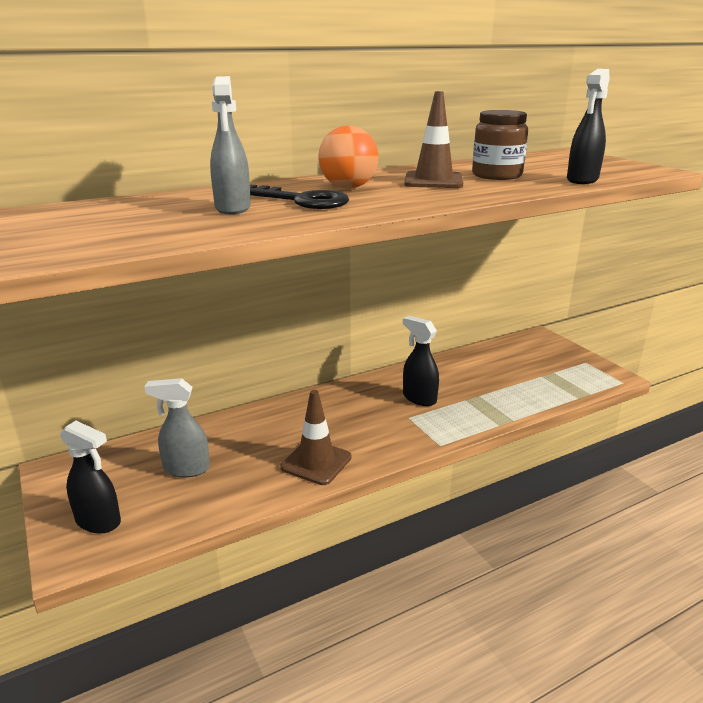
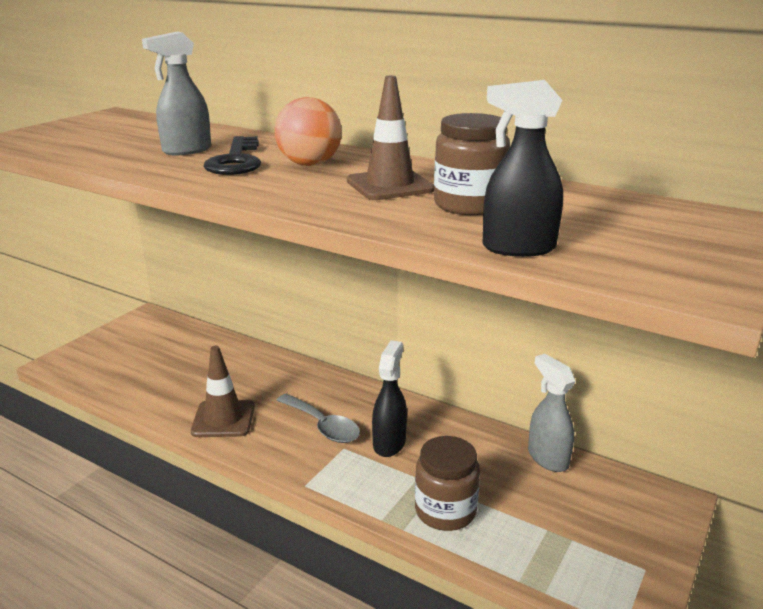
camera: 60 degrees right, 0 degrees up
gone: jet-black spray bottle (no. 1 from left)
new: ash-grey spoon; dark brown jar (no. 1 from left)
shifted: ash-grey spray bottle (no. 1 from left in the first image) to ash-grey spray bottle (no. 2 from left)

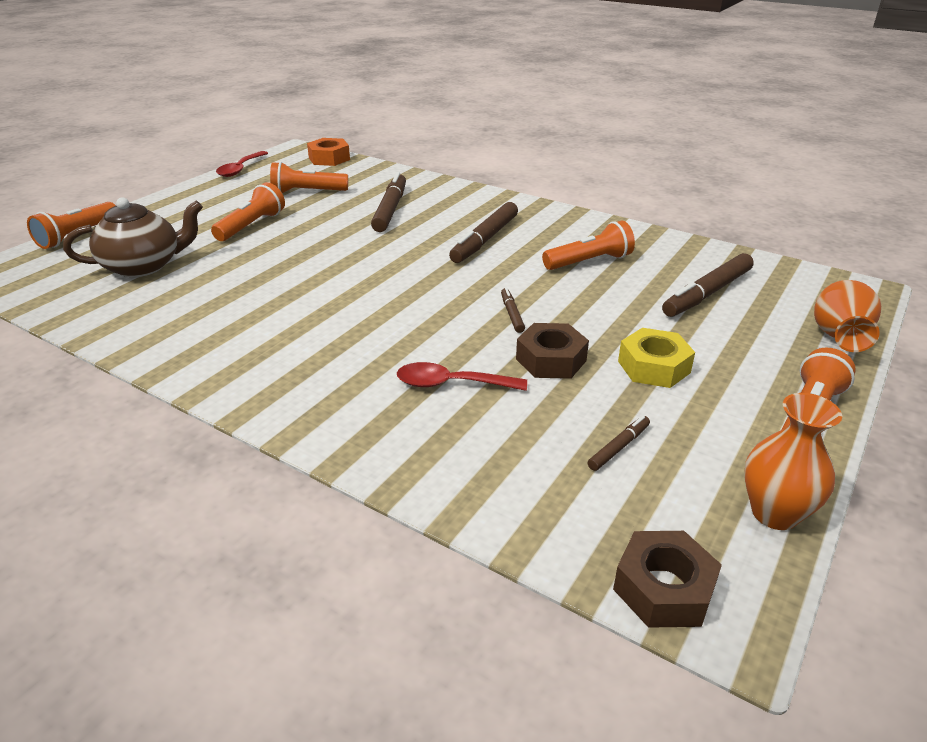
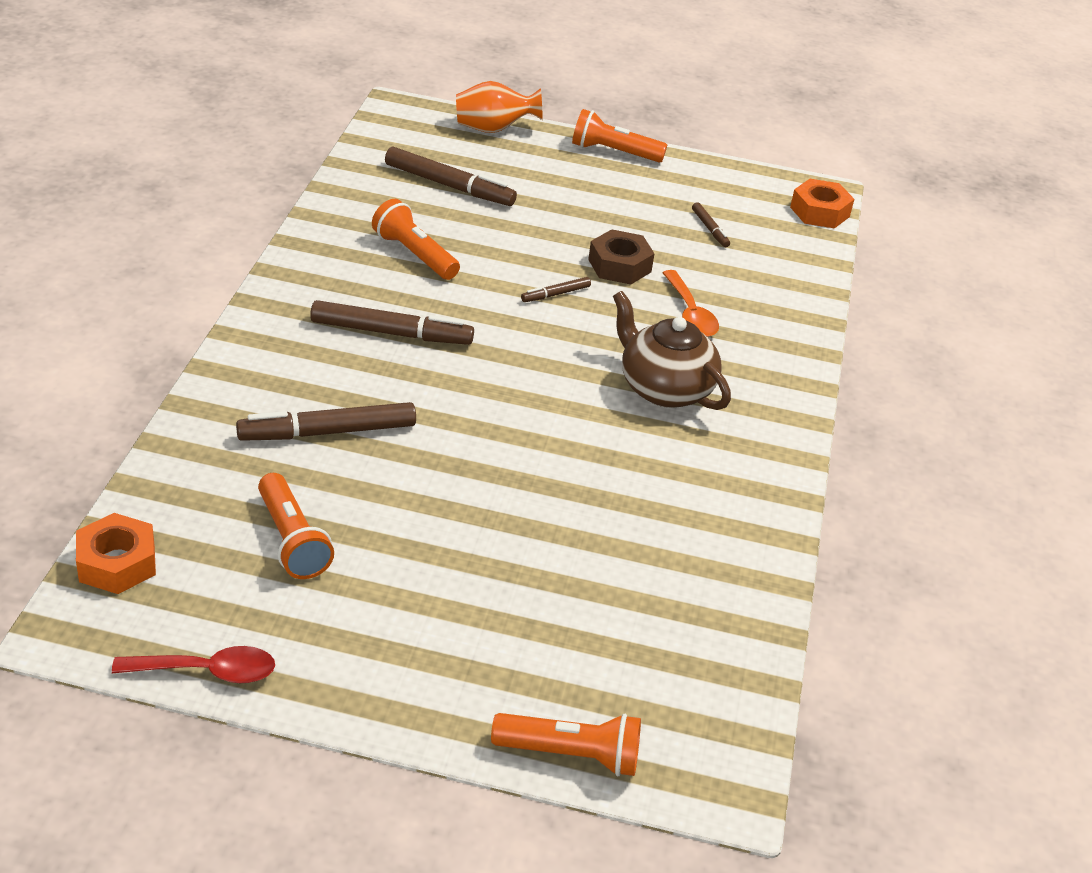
camera: 115 degrees left, 5 degrees up
gone: bright orange flashlight (no. 2 from left); golden nut; bright orange flower vase (no. 1 from left)
shifted: dark brown china teapot
repainted: crimson spoon (no. 2 from left) to bright orange spoon; dark brown nut (no. 2 from left) to bright orange nut (no. 2 from left)
rotated: dark brown felt pen (no. 4 from left in the first image) 135 degrees counterclockwise

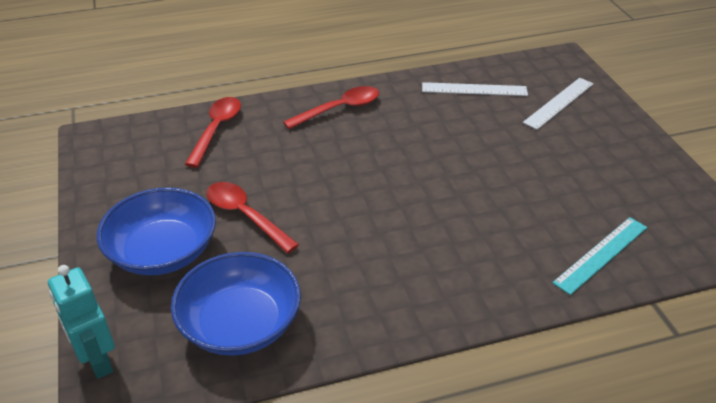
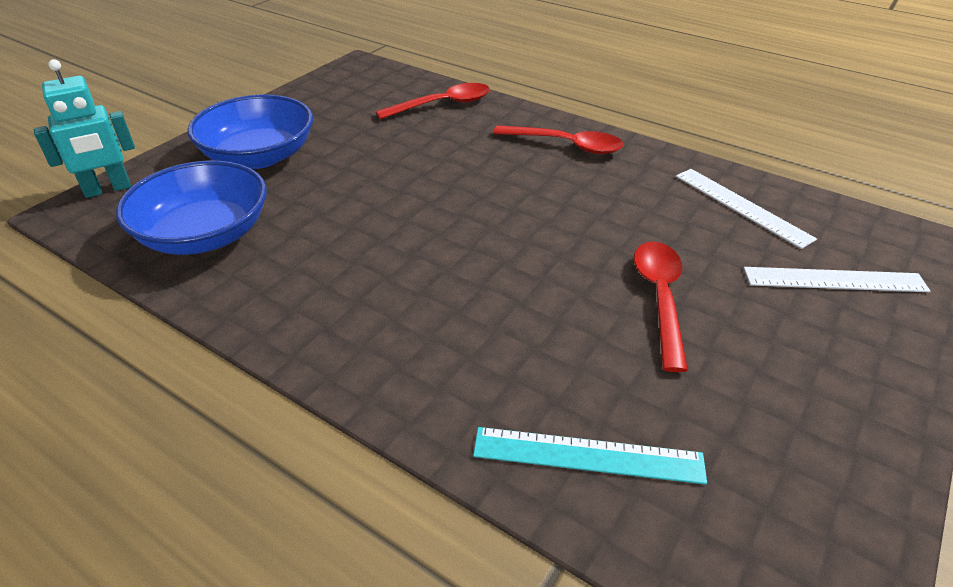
camera: 50 degrees right, 0 degrees up
shifted: crimson spoon (no. 2 from left in the first image) to crimson spoon (no. 3 from left)
rotated: teal robot 135 degrees counterclockwise

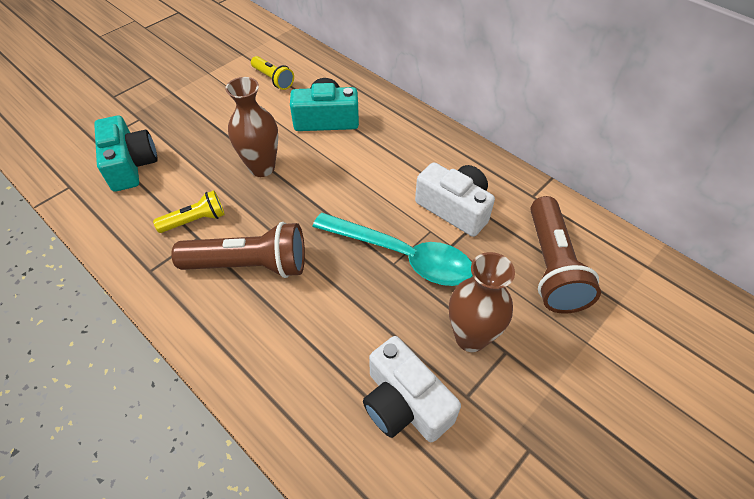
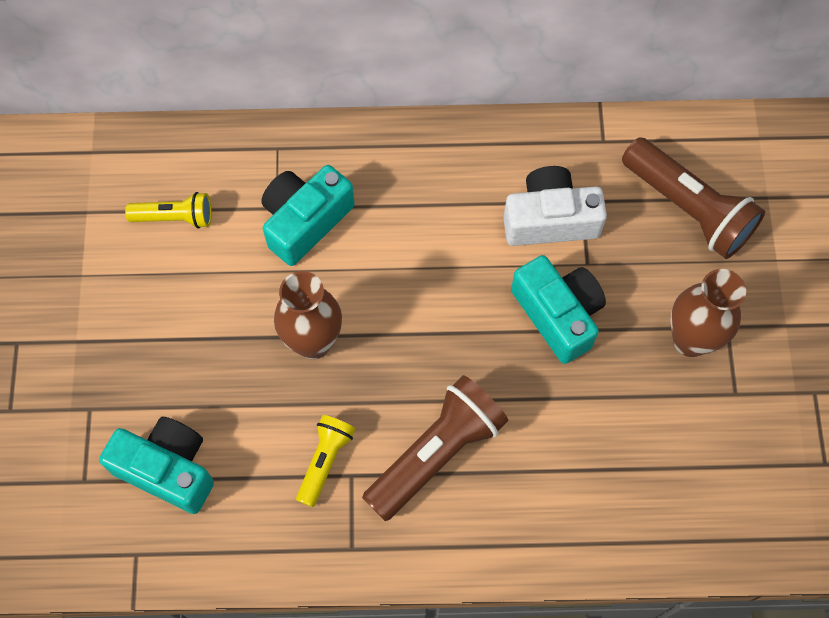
camera: 45 degrees left, 15 degrees up
gone: pure white camera (no. 1 from left)
swapped: teal spoon to teal camera (no. 3 from left)

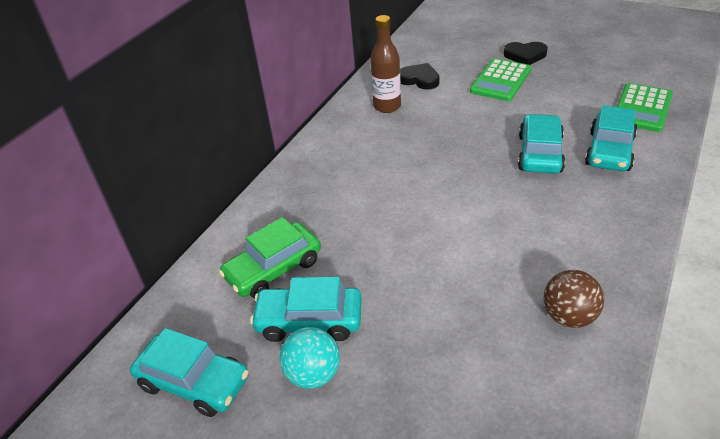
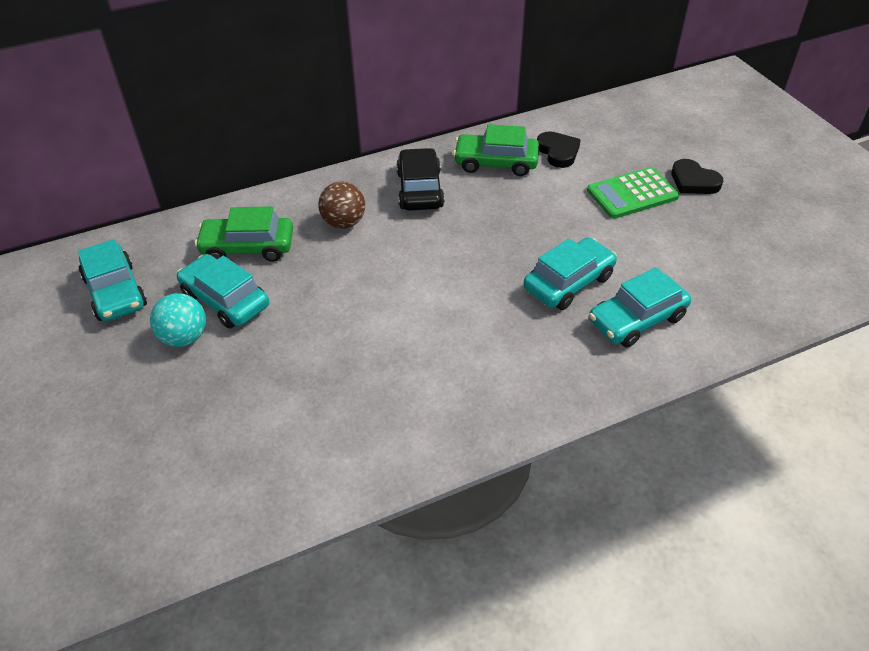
camera: 35 degrees right, 5 degrees up
gone: emerald adding machine (no. 2 from left)
new: jet-black automobile
shifted: dark brown sphere
swapped: dark brown drink bottle to emerald automobile (no. 2 from left)

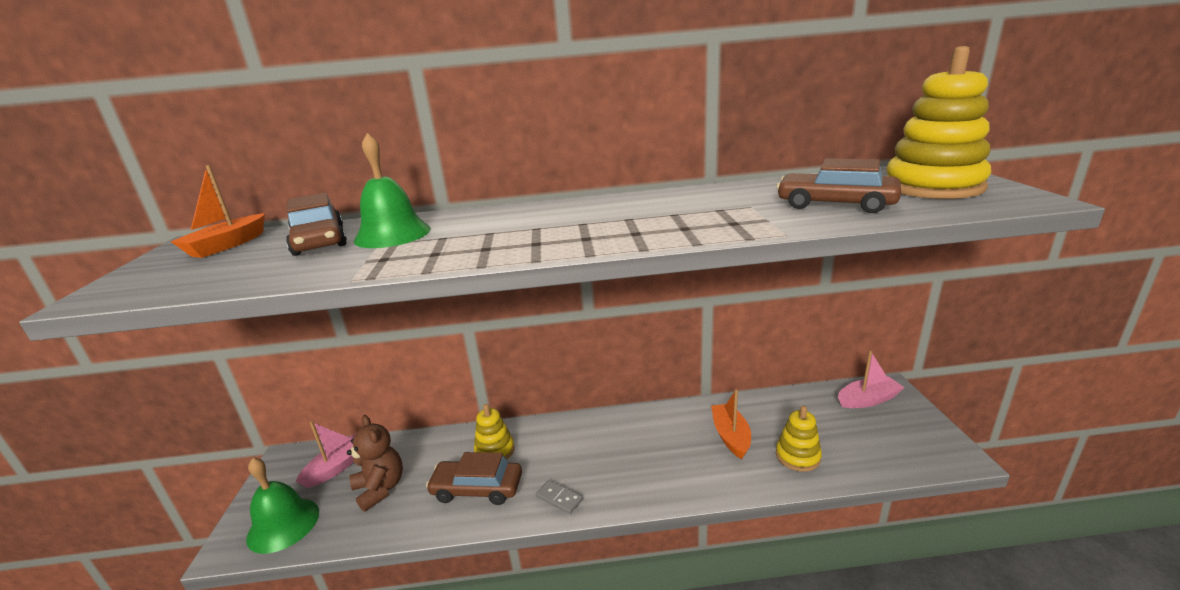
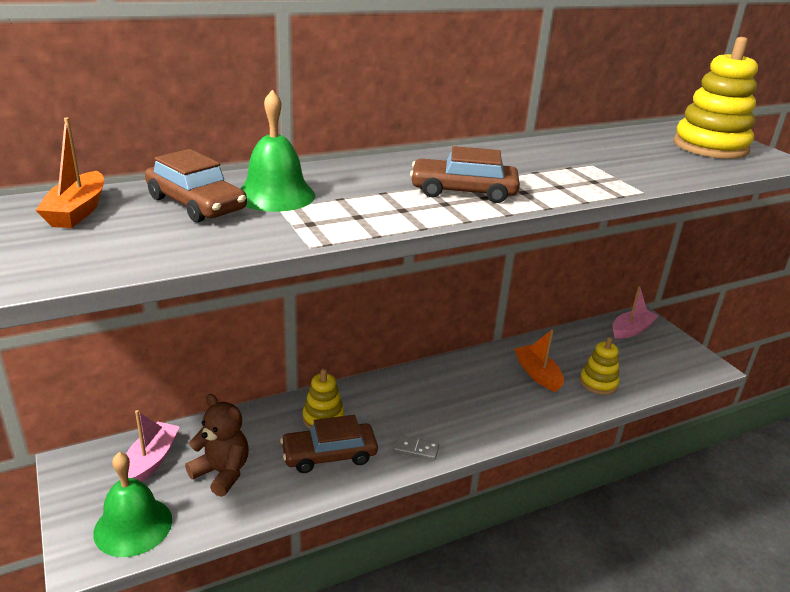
camera: 25 degrees left, 5 degrees up
shifted: dark brown automobile (no. 3 from left)

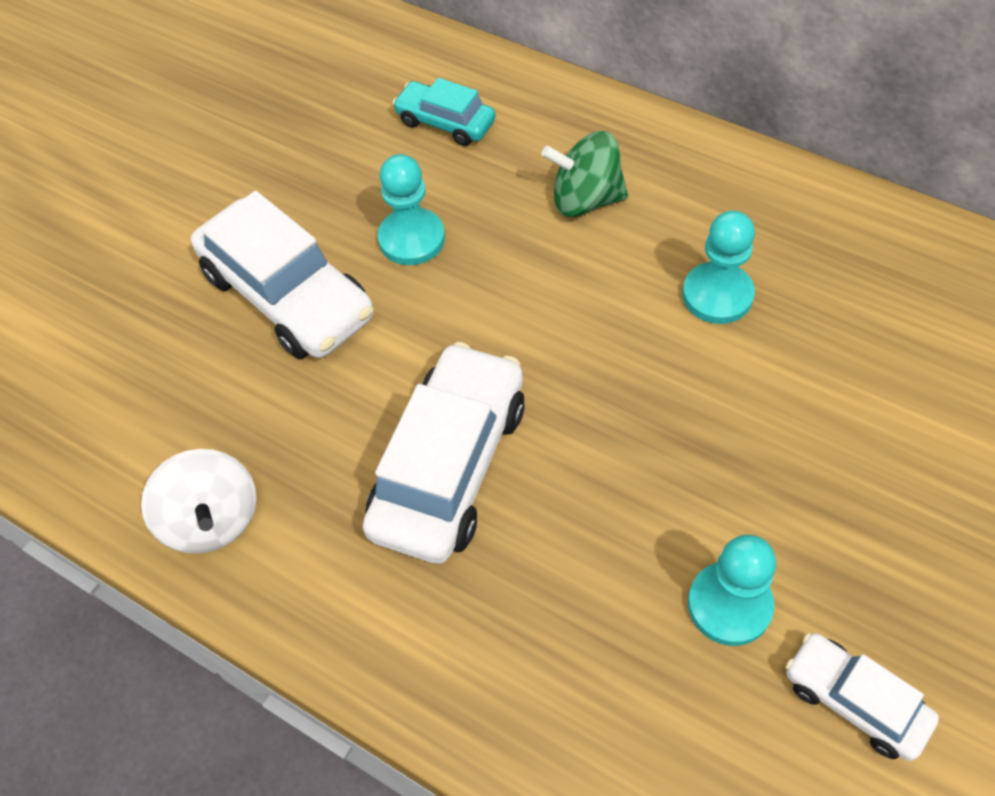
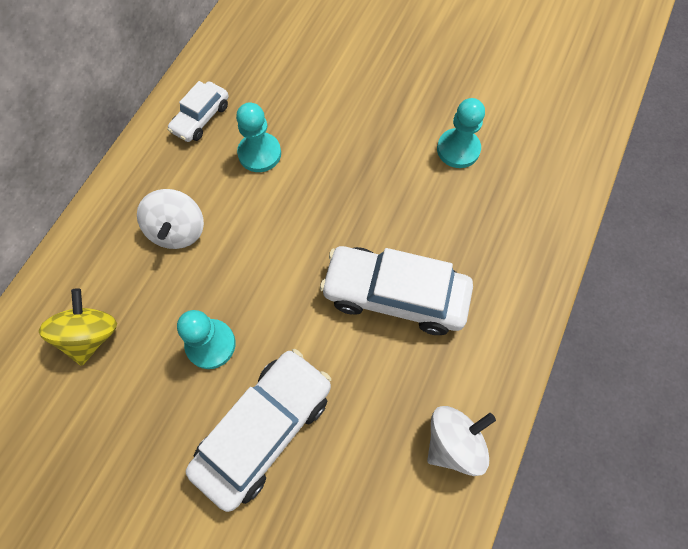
camera: 100 degrees left, 10 degrees up
shifted: pure white automobile (no. 3 from left in the first image) to pure white automobile (no. 1 from left)
swapped: teal automobile to golden toy top
repainted: emerald toy top to pure white toy top (no. 1 from left)

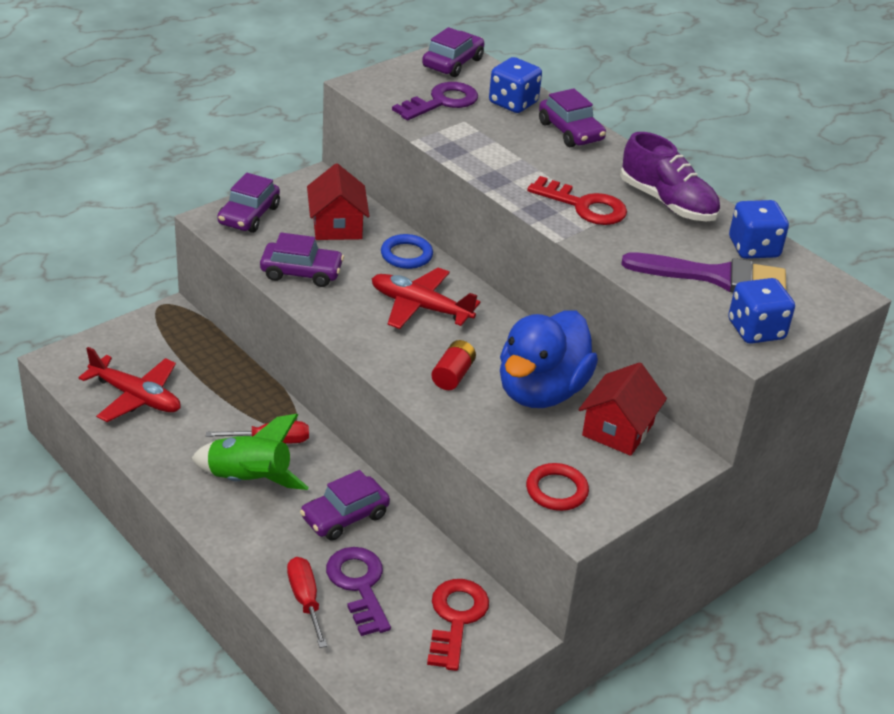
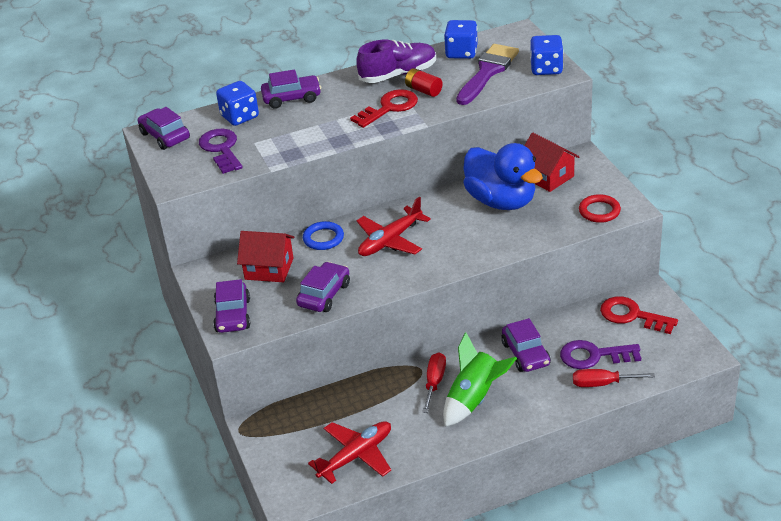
camera: 65 degrees left, 0 degrees up
shifted: crimson AA battery
rotated: violet automobile (no. 1 from left in the first image) 45 degrees clockwise

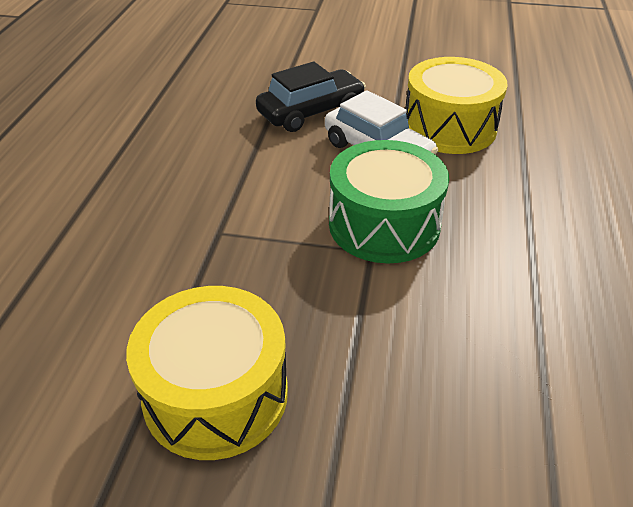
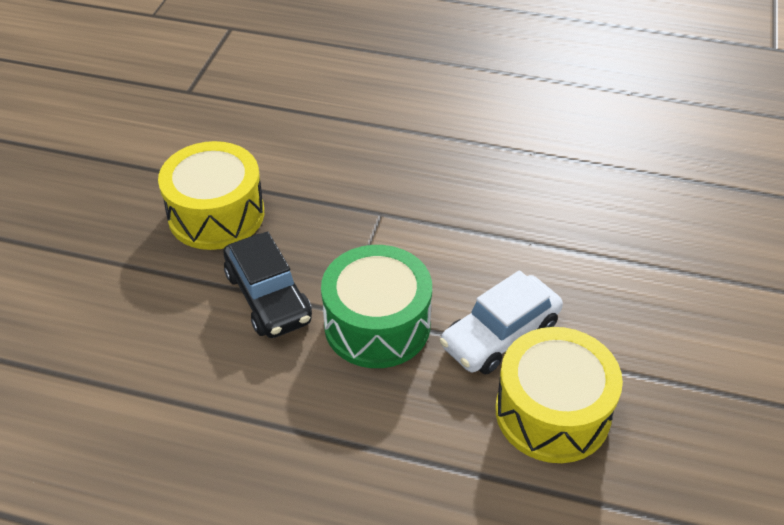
camera: 95 degrees right, 5 degrees up
shifted: jet-black automobile

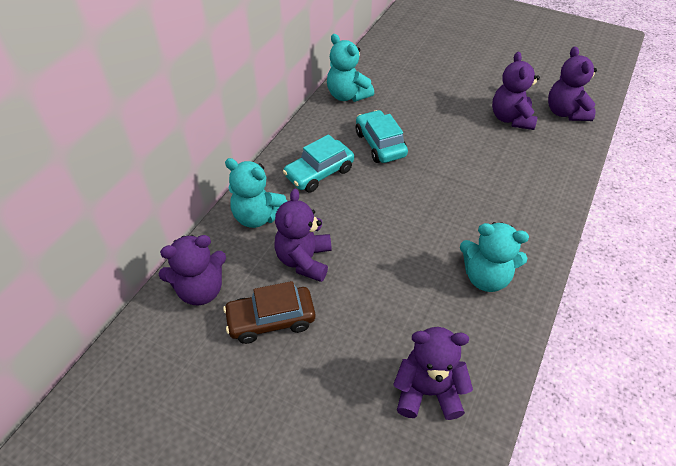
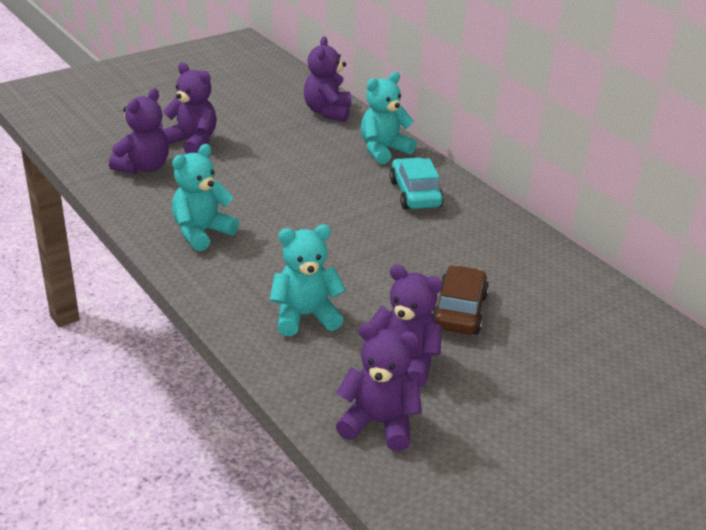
camera: 115 degrees right, 15 degrees down
gone: teal automobile (no. 2 from left)
shifted: dark brown automobile; violet stuffed bear (no. 2 from left); teal stuffed bear (no. 2 from left)

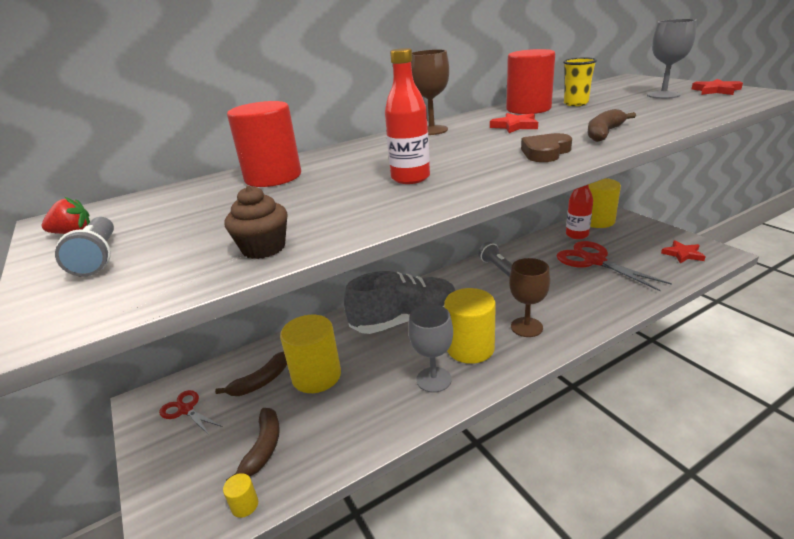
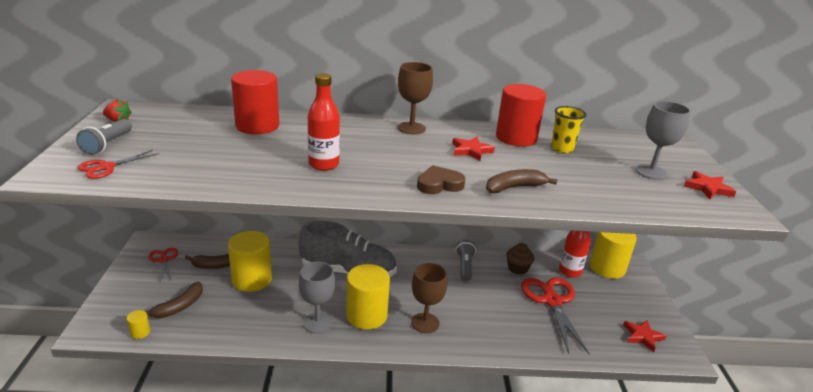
camera: 25 degrees right, 0 degrees up
new: crimson scissors (no. 1 from left)
shifted: dark brown fairy cake

